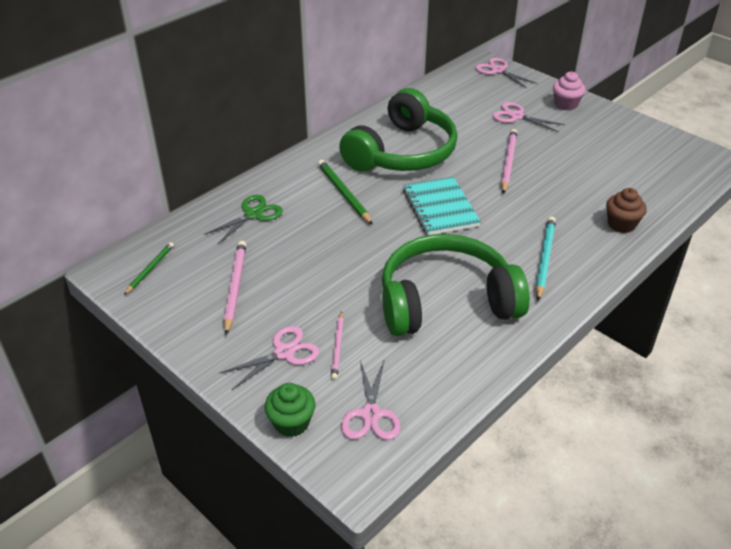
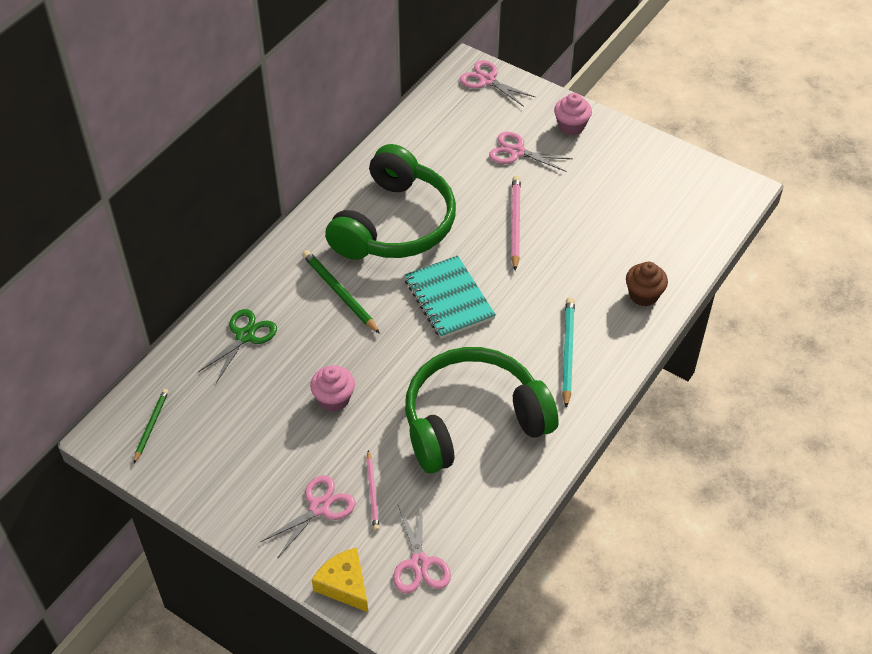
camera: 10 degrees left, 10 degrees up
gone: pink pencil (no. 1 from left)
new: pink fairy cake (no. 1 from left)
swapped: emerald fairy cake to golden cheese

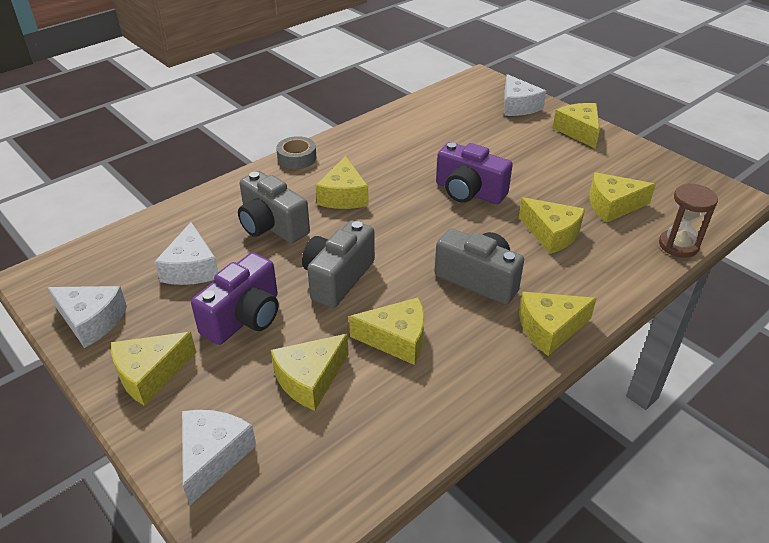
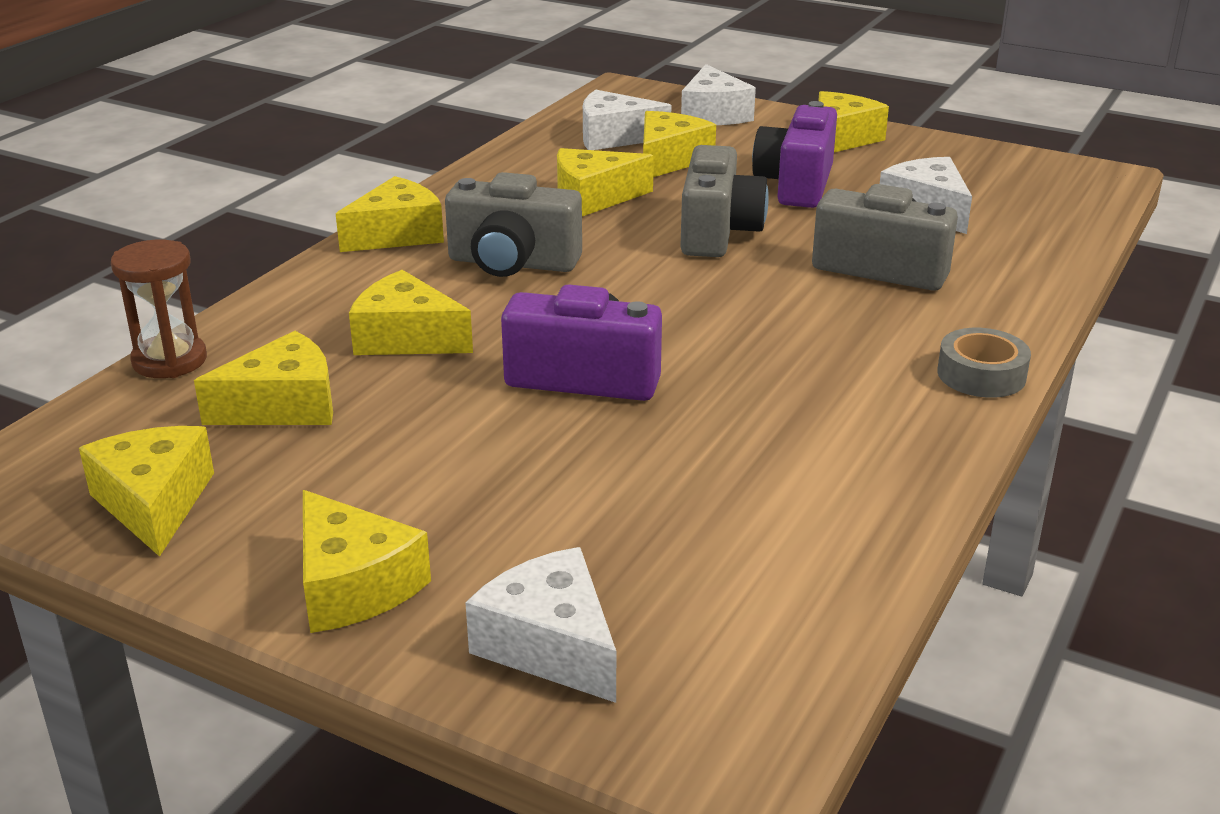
camera: 160 degrees right, 10 degrees down
shifted: pure white cheese (no. 1 from left in the first image) to pure white cheese (no. 2 from left); golden cheese (no. 3 from left in the first image) to golden cheese (no. 1 from left)

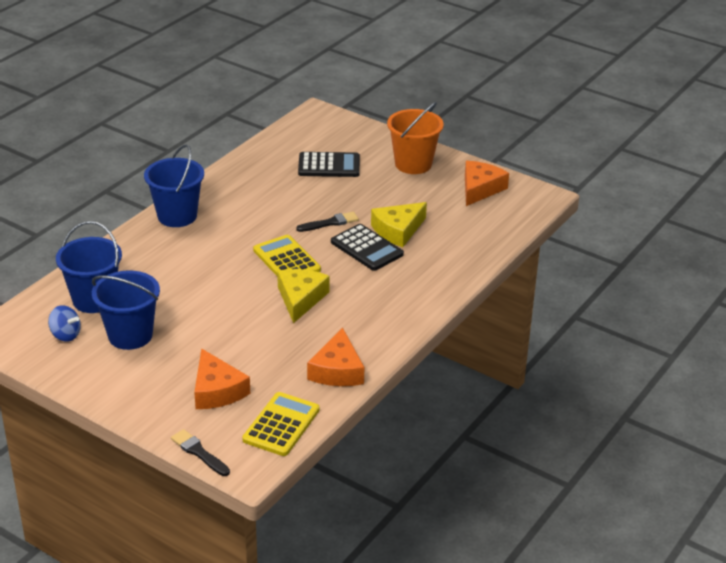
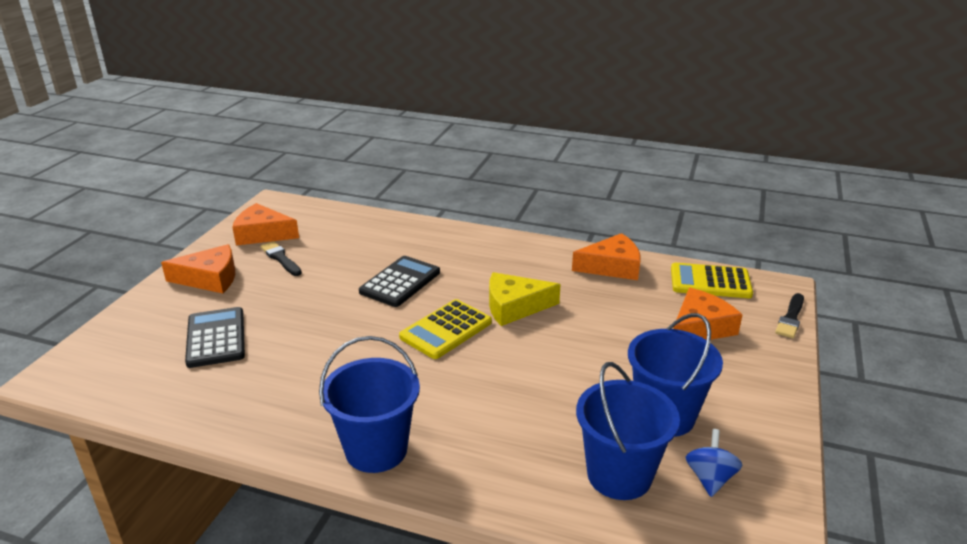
camera: 105 degrees left, 5 degrees down
gone: golden cheese (no. 2 from left)
shifted: jet-black paintbrush (no. 2 from left in the first image) to jet-black paintbrush (no. 1 from left)
swapped: bright orange sand bucket to bright orange cheese (no. 1 from left)

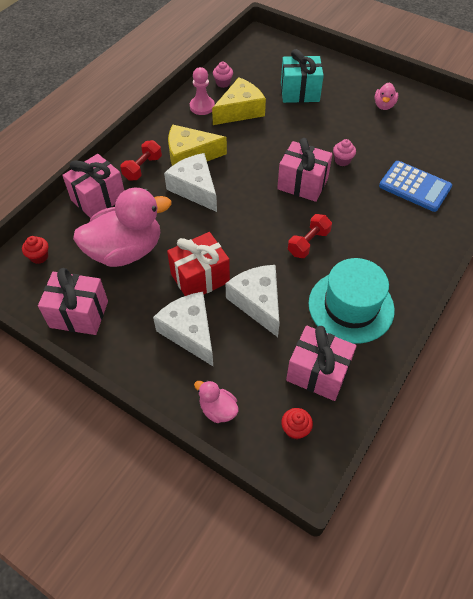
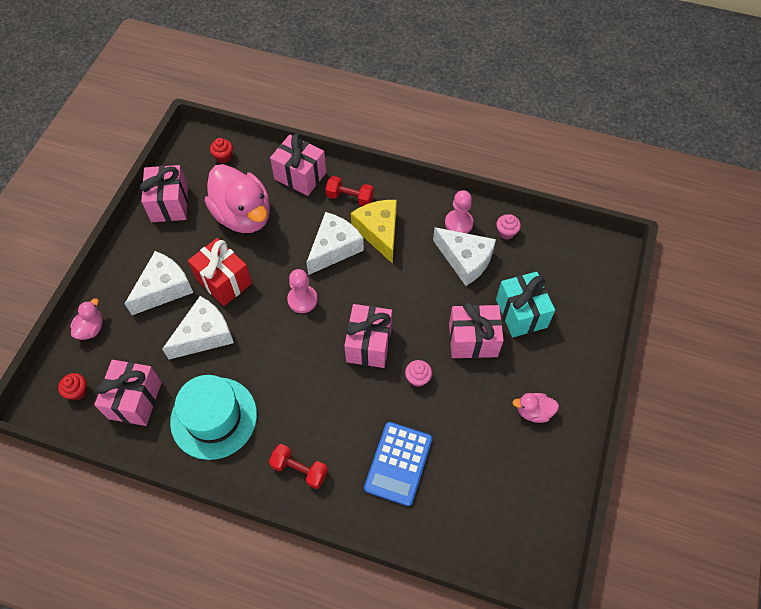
camera: 75 degrees right, 5 degrees up
new: pink game pawn (no. 1 from left); pink gift (no. 5 from left)
shifted: crimson hand weight (no. 2 from left in the first image) to crimson hand weight (no. 1 from left)
repainted: golden cheese (no. 2 from left) to pure white cheese (no. 4 from left)

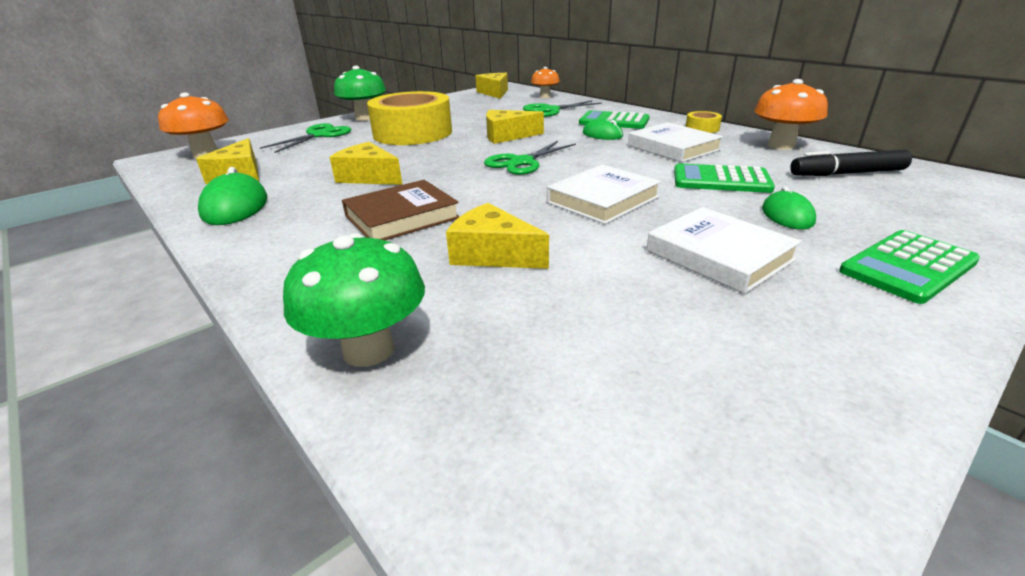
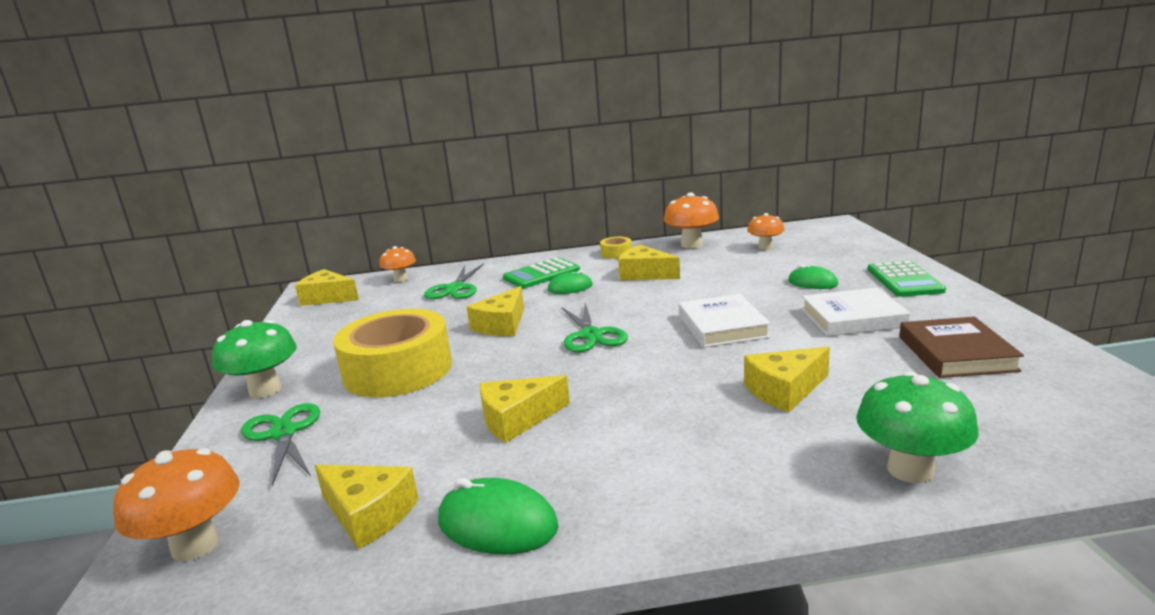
camera: 55 degrees left, 10 degrees down
gone: emerald adding machine (no. 2 from left)
shifted: dark brown book
swapped: pure white book (no. 2 from left) to golden cheese (no. 5 from left); jet-black felt pen to bright orange toadstool (no. 4 from left)

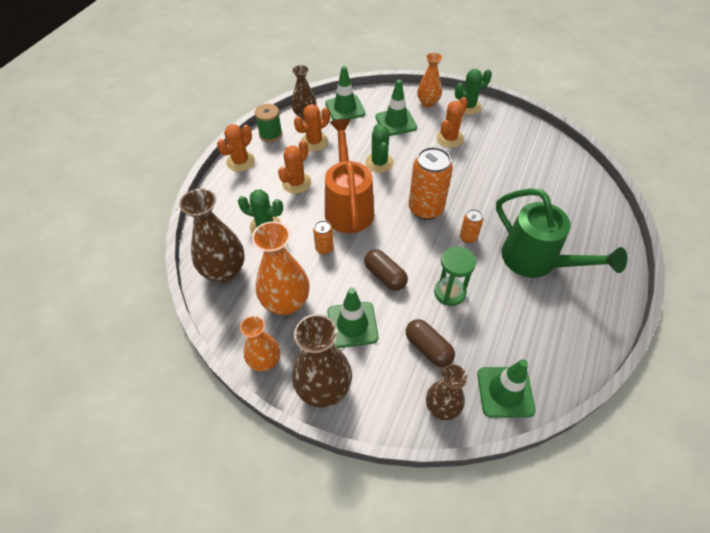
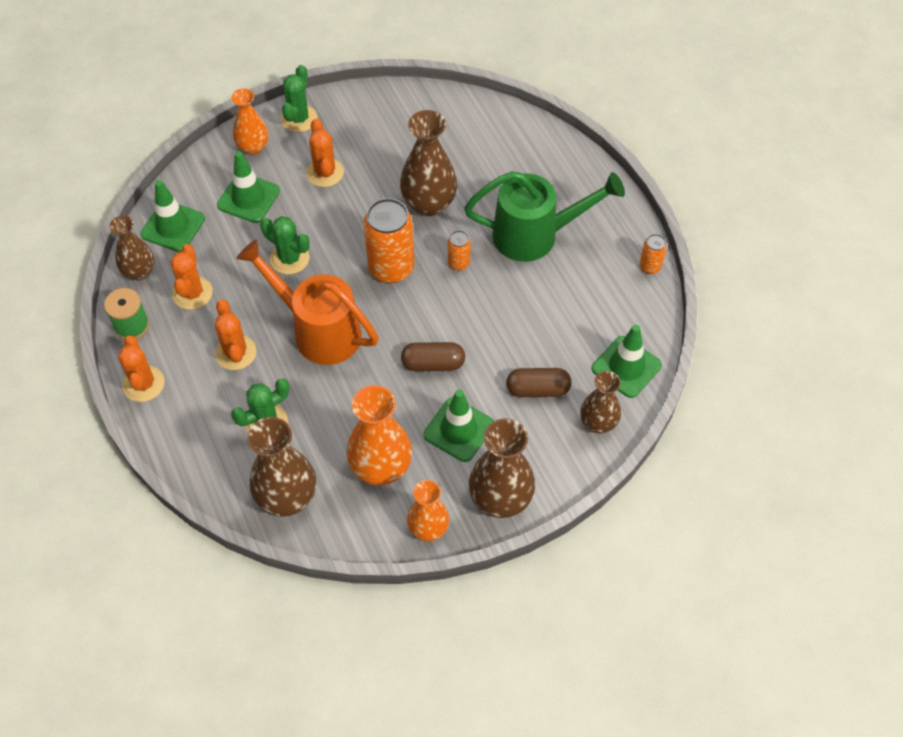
camera: 50 degrees left, 5 degrees up
gone: emerald sandglass
new: dark brown flower vase (no. 3 from left)
shifted: bright orange soda can (no. 1 from left in the first image) to bright orange soda can (no. 3 from left)

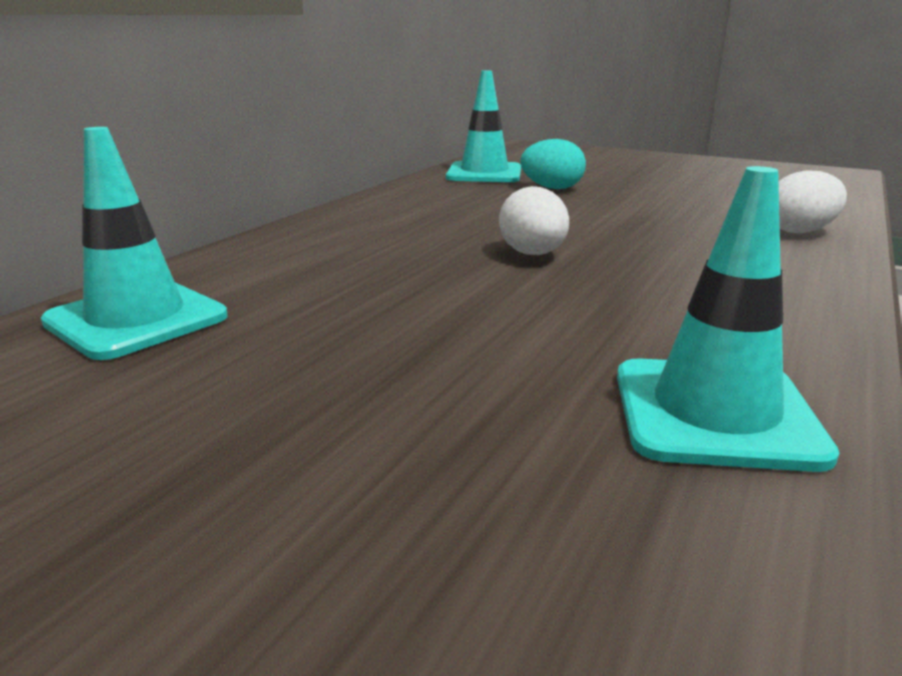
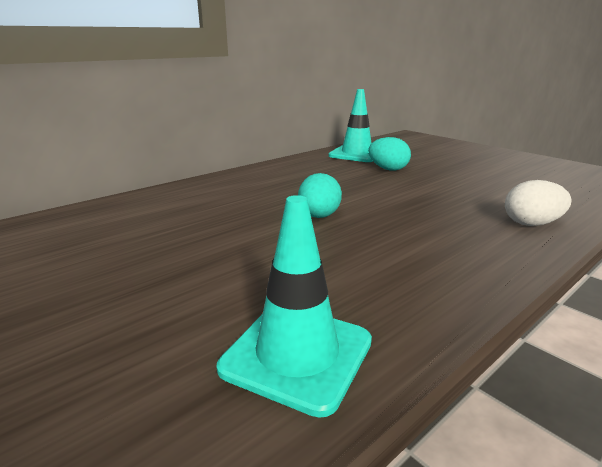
camera: 20 degrees right, 0 degrees up
gone: teal traffic cone (no. 1 from left)
repainted: pure white toy egg (no. 1 from left) to teal toy egg (no. 1 from left)

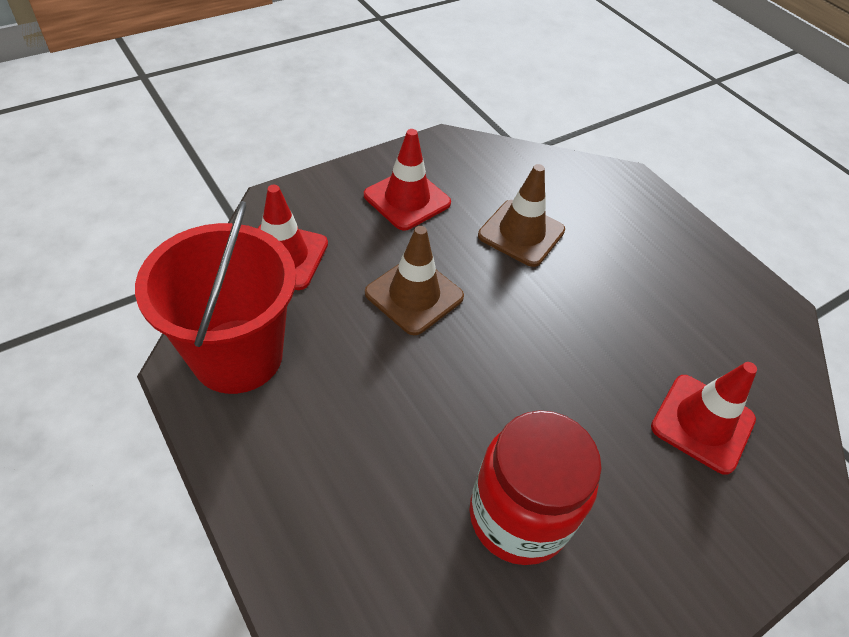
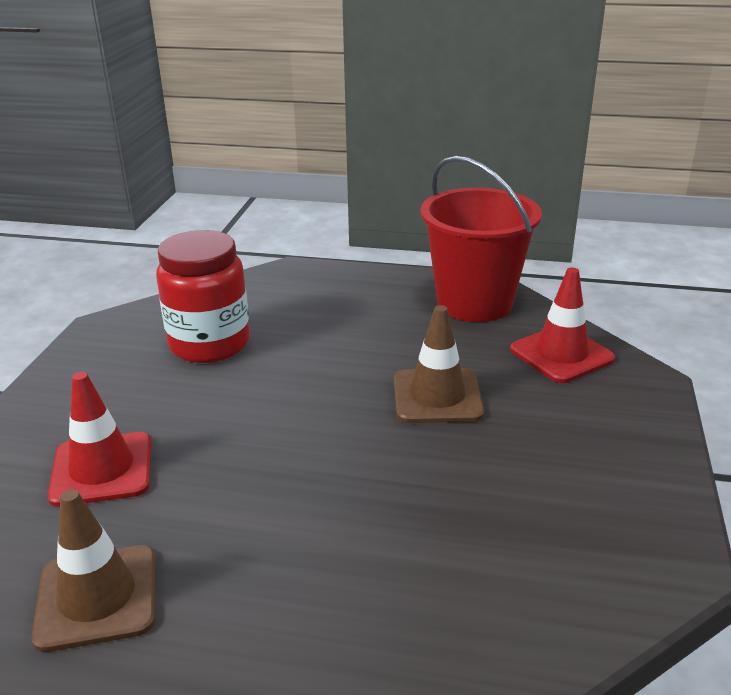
camera: 140 degrees right, 20 degrees down
gone: crimson traffic cone (no. 2 from left)
shifted: dark brown traffic cone (no. 2 from left in the first image) to dark brown traffic cone (no. 1 from left)

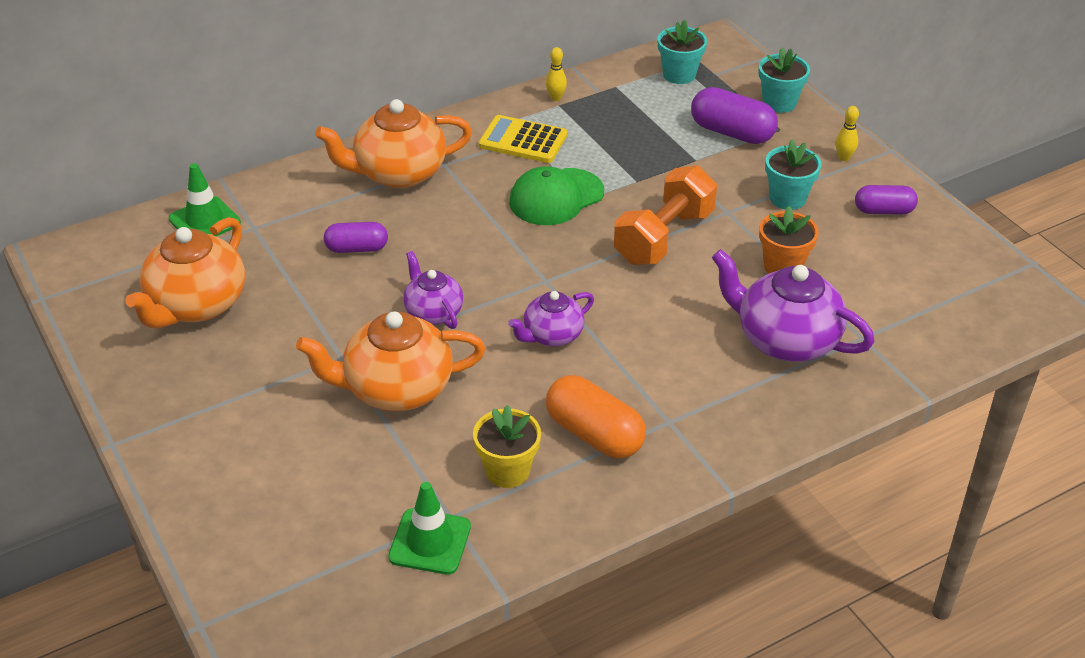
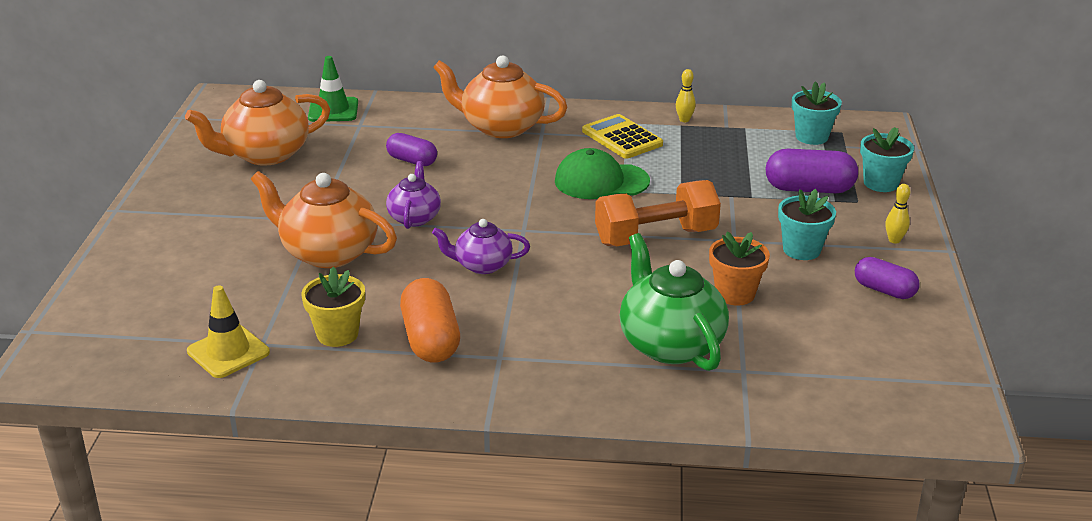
camera: 35 degrees right, 10 degrees down
repainted: emerald traffic cone (no. 2 from left) to golden traffic cone; violet china teapot (no. 3 from left) to emerald china teapot
rotated: violet capsule (no. 2 from left) 60 degrees counterclockwise

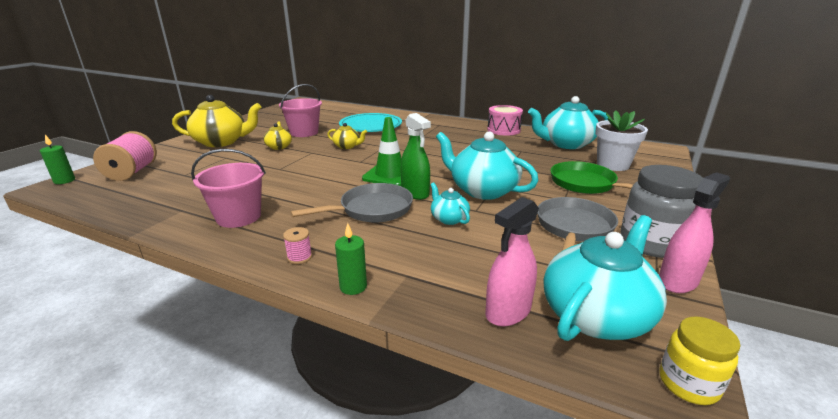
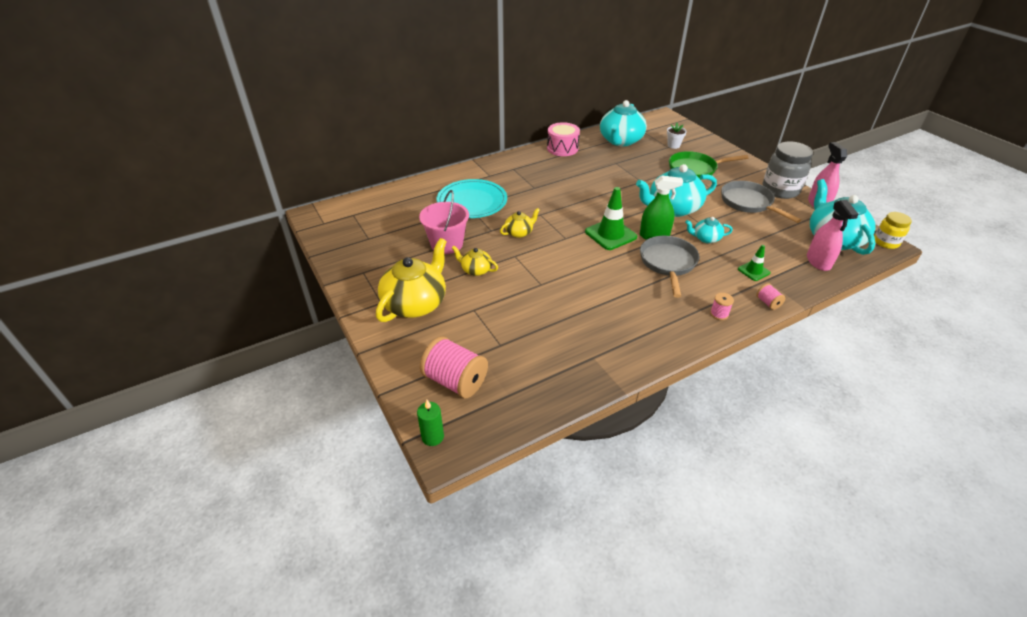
camera: 55 degrees left, 15 degrees up
gone: pink sand bucket (no. 1 from left)
new: emerald traffic cone (no. 2 from left)
swapped: emerald candle (no. 2 from left) to pink bobbin (no. 3 from left)
scaled: pure white flower pot x0.54

